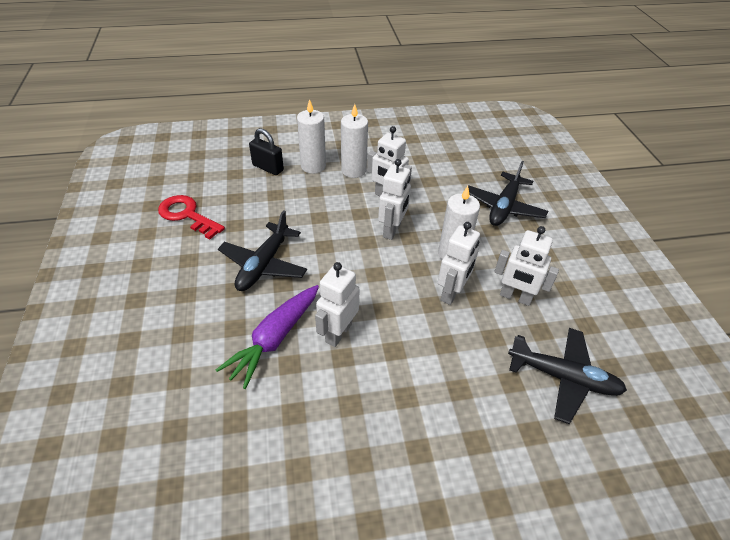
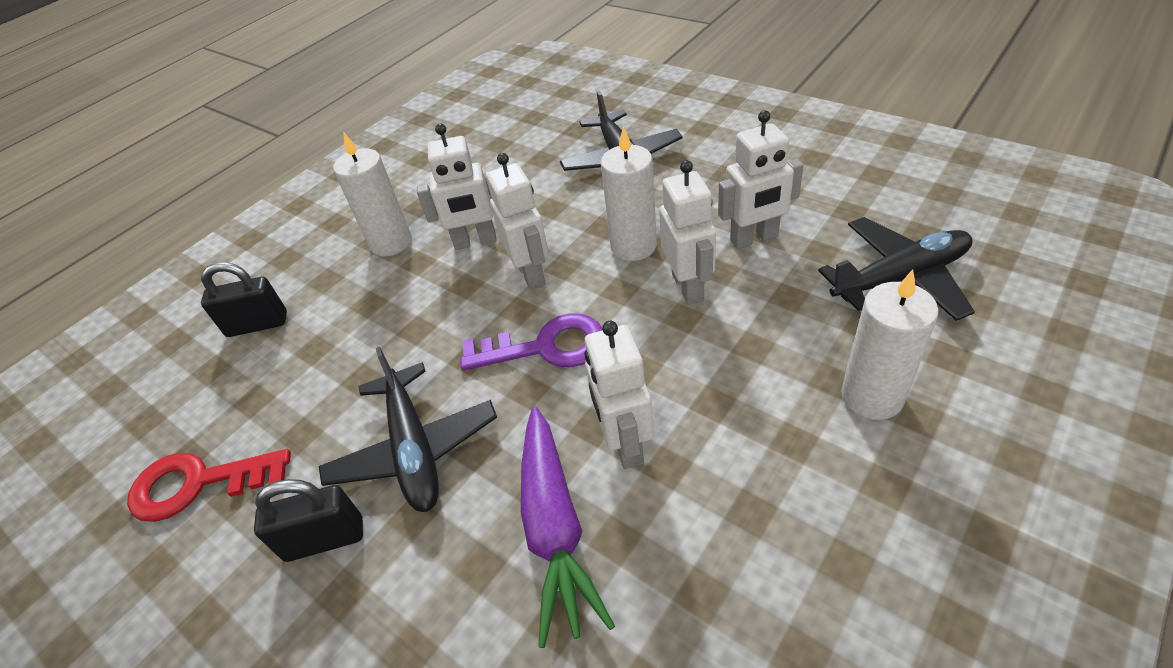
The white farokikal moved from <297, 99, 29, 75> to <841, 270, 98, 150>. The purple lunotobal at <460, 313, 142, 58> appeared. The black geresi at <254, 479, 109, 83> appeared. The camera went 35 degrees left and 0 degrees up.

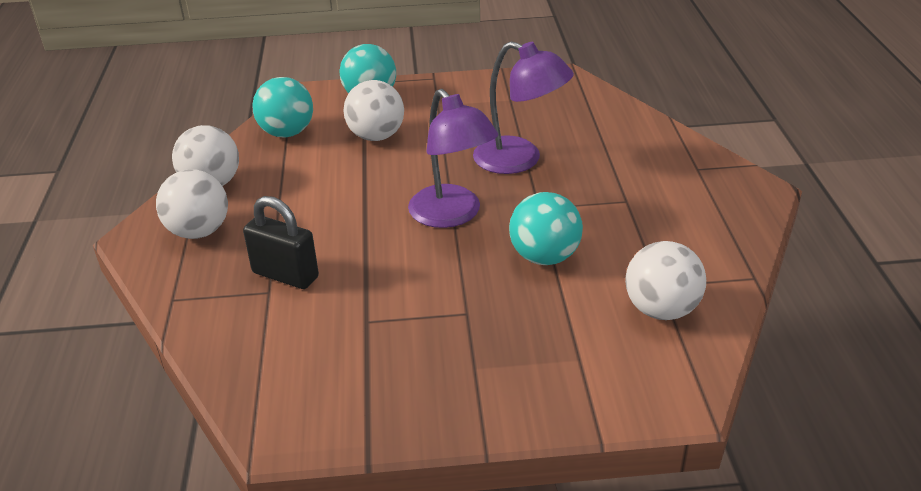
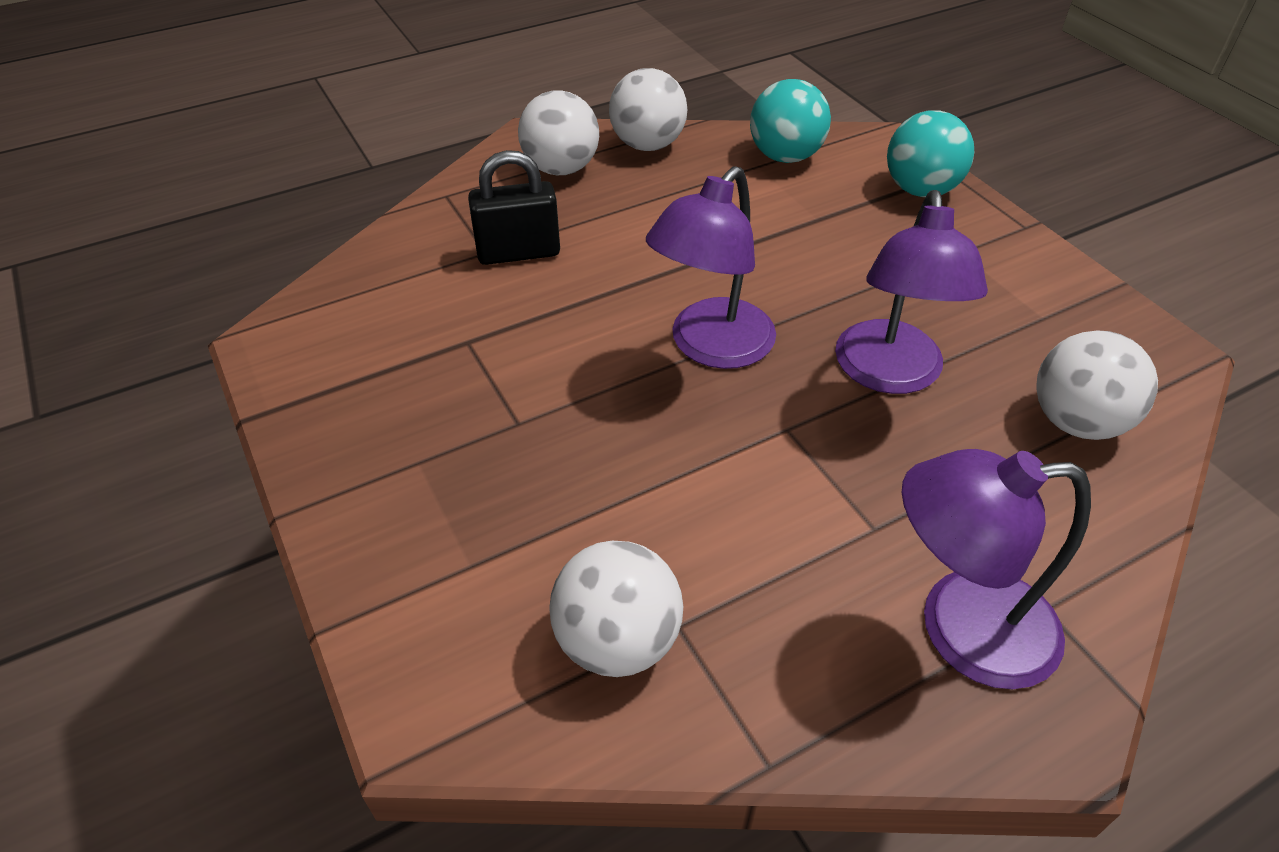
The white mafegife moved from <344, 80, 60, 61> to <1036, 330, 122, 110>. The turquoise mafegife at <509, 192, 74, 73> disappeared. The black geresi at <243, 196, 76, 93> turned 75 degrees clockwise. The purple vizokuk at <902, 449, 189, 240> appeared. The camera went 65 degrees right and 10 degrees up.

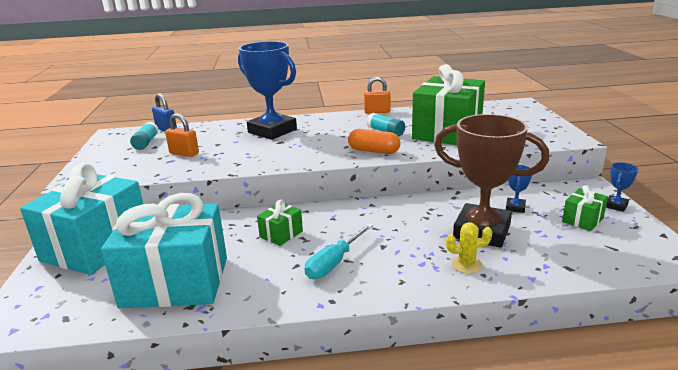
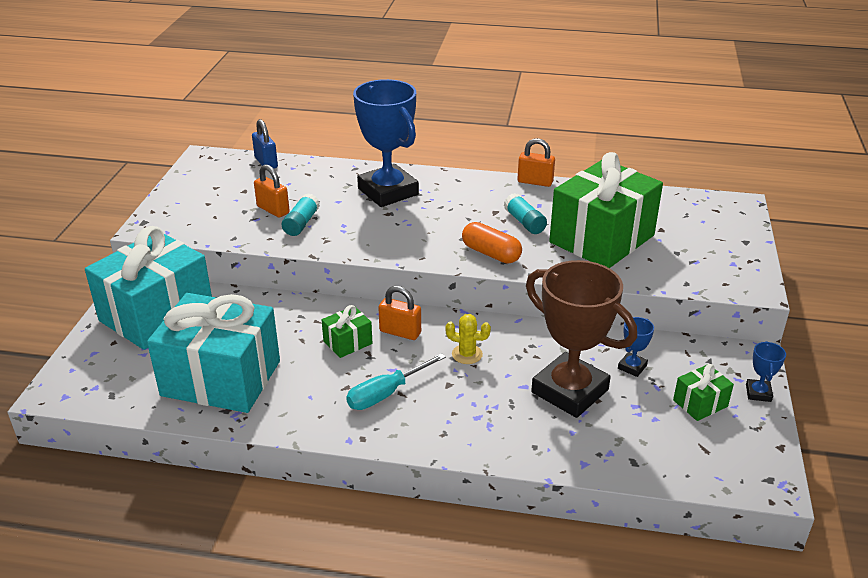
The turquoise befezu moved from <130, 122, 29, 28> to <282, 193, 38, 43>. The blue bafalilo at <606, 162, 32, 50> turned 45 degrees counterclockwise. The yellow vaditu moved from <446, 222, 46, 52> to <445, 314, 46, 50>. The orange geresi at <378, 286, 43, 54> appeared. The camera went 15 degrees right and 10 degrees up.

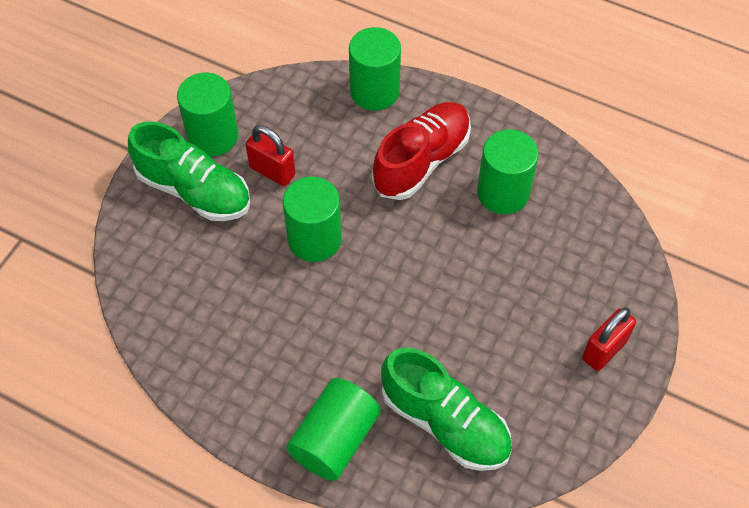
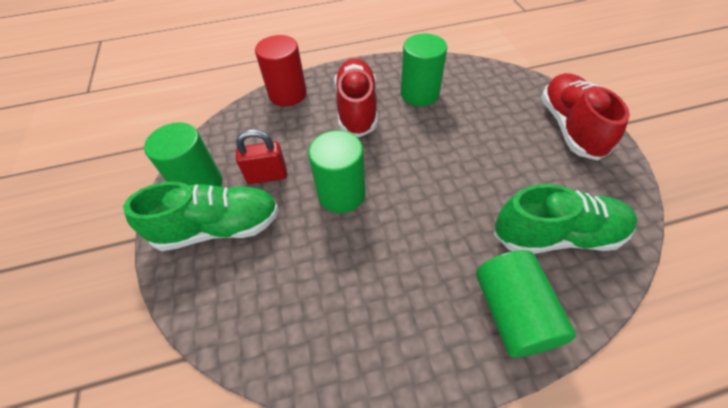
The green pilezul at <349, 27, 52, 84> became the red pilezul at <255, 35, 52, 71>. The red geresi at <582, 308, 54, 63> was replaced by the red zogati at <541, 73, 89, 87>. The camera went 40 degrees left and 5 degrees down.

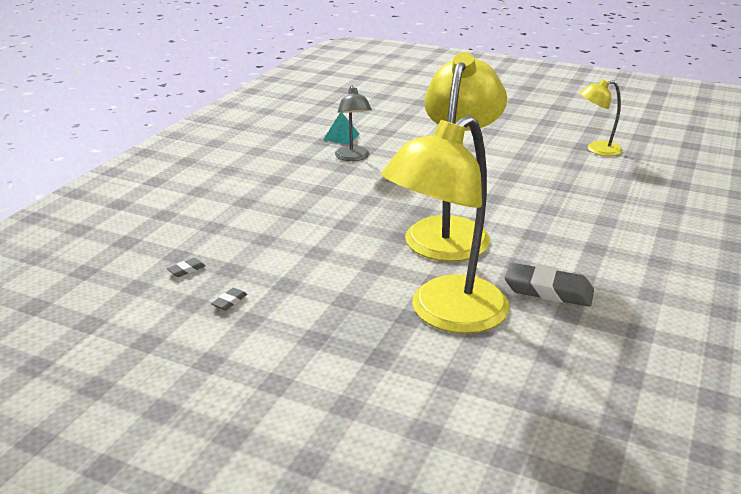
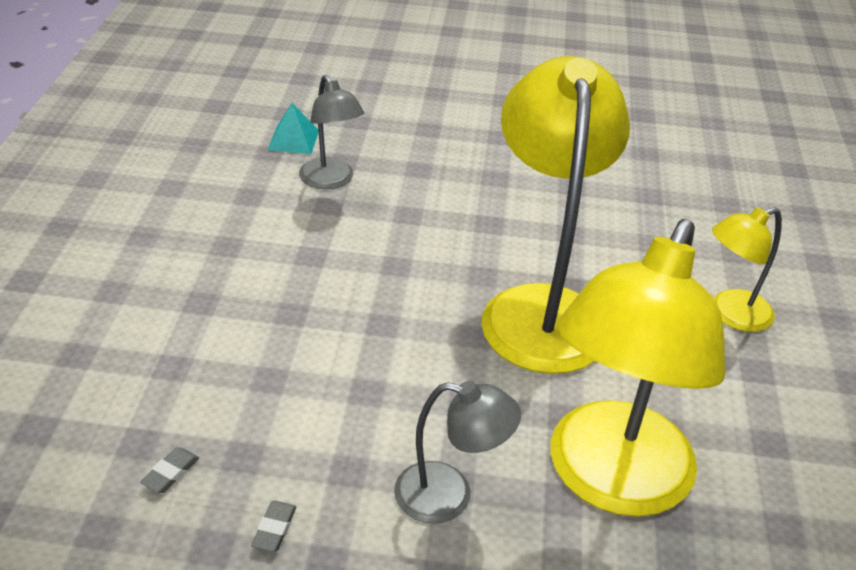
The yellow vizokuk moved from <580, 79, 43, 77> to <712, 207, 70, 125>. The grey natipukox at <505, 263, 89, 44> disappeared. The grey vizokuk at <394, 381, 127, 143> appeared. The camera went 20 degrees left and 10 degrees up.

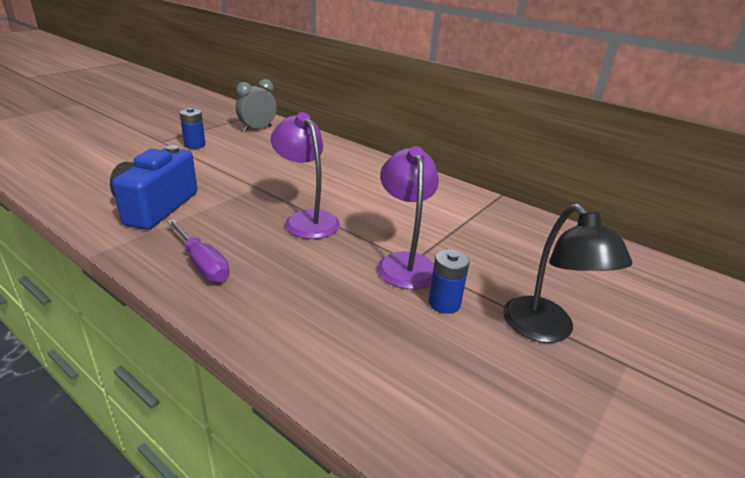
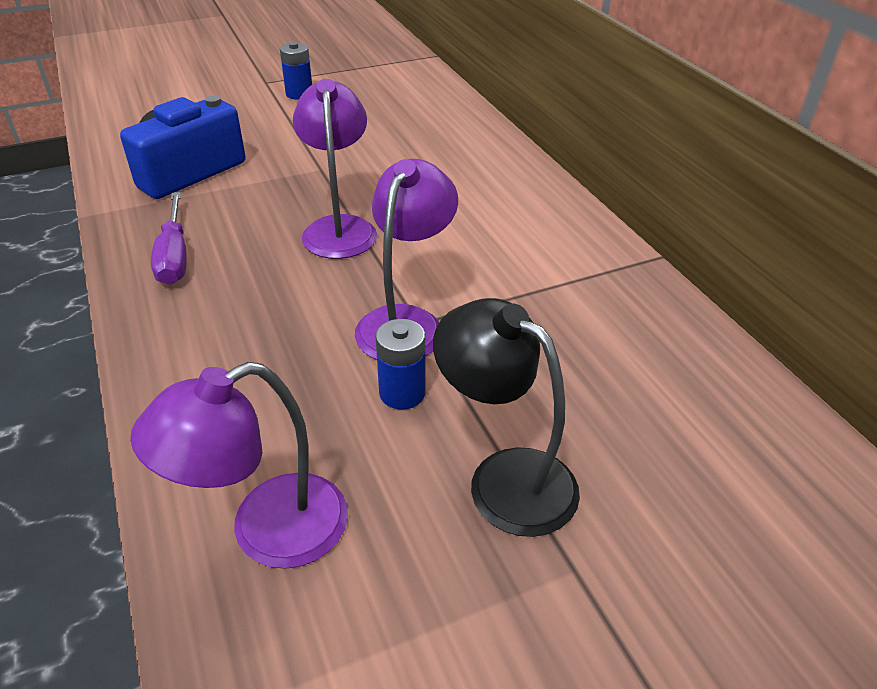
The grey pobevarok at <236, 79, 41, 53> disappeared. The black vizokuk at <503, 204, 129, 139> turned 120 degrees clockwise. The purple vizokuk at <130, 362, 218, 207> appeared. The camera went 30 degrees right and 10 degrees up.

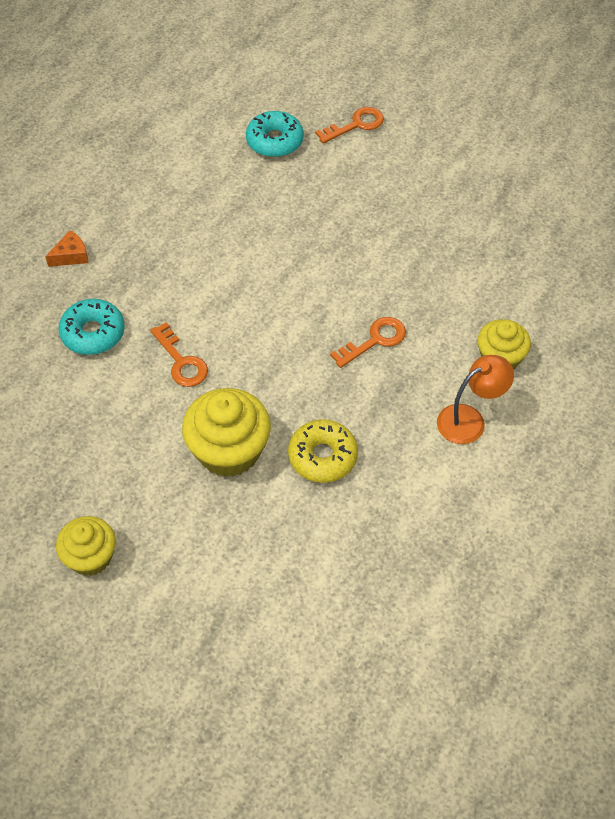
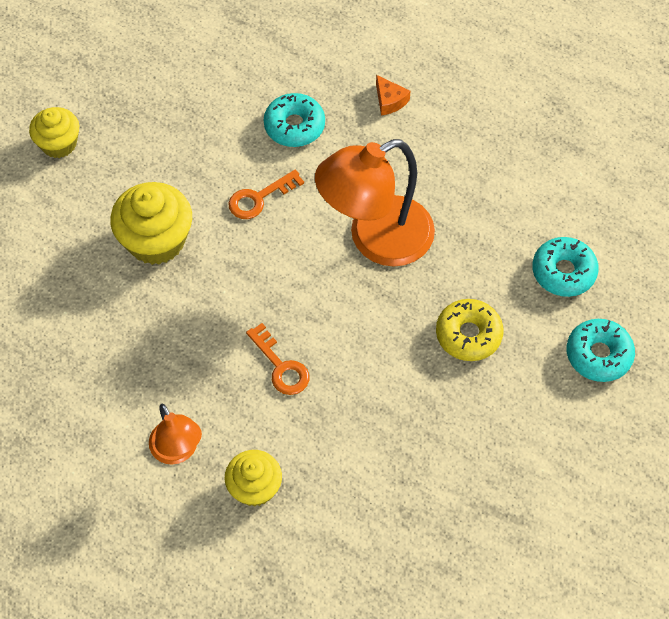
The orange lunotobal at <315, 107, 69, 37> was replaced by the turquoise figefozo at <567, 319, 68, 63>. The yellow figefozo moved from <288, 419, 70, 64> to <436, 299, 68, 62>. The orange vizokuk at <315, 139, 120, 128> appeared. The camera went 90 degrees right and 5 degrees up.

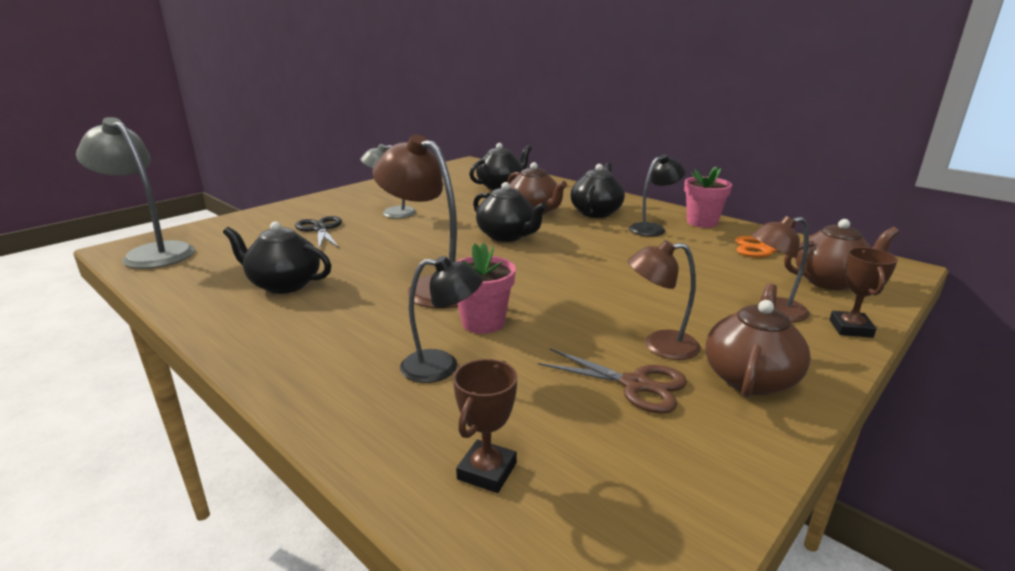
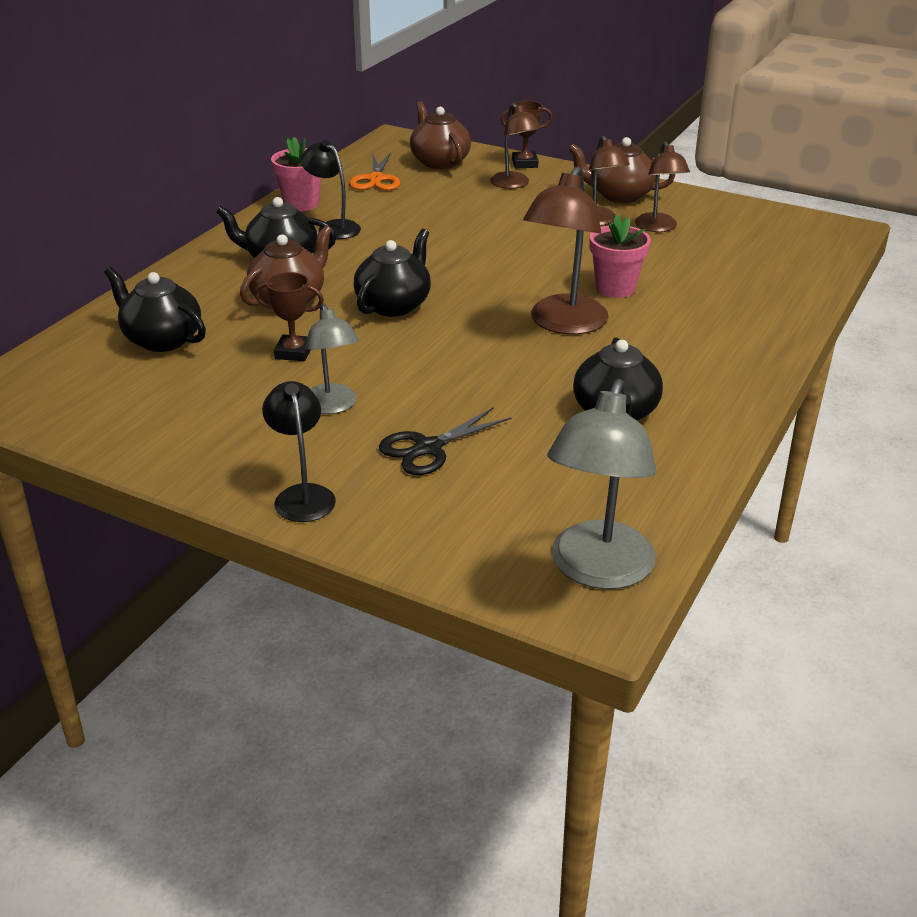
The black vizokuk moved from <400, 256, 83, 127> to <262, 381, 74, 141>. The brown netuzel at <538, 348, 149, 66> was replaced by the brown vizokuk at <635, 141, 55, 91>. The brown bafalilo moved from <453, 359, 64, 134> to <254, 272, 70, 89>. The camera went 105 degrees left and 10 degrees up.

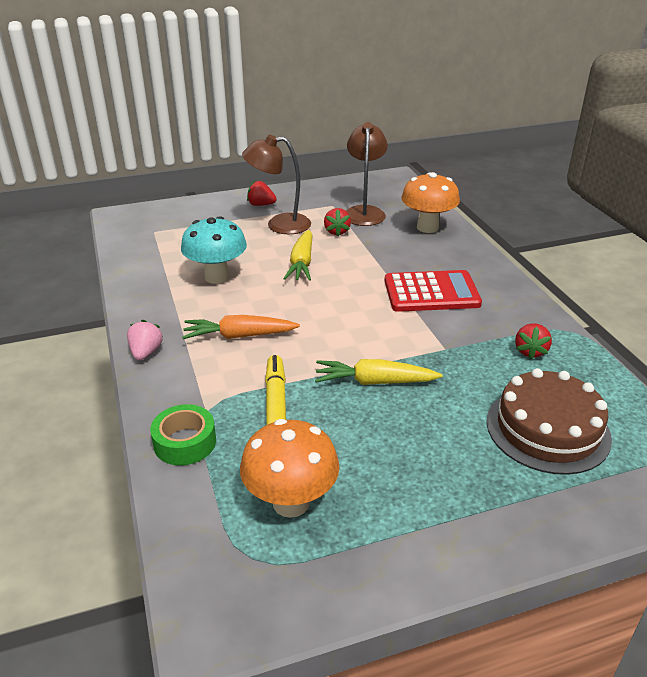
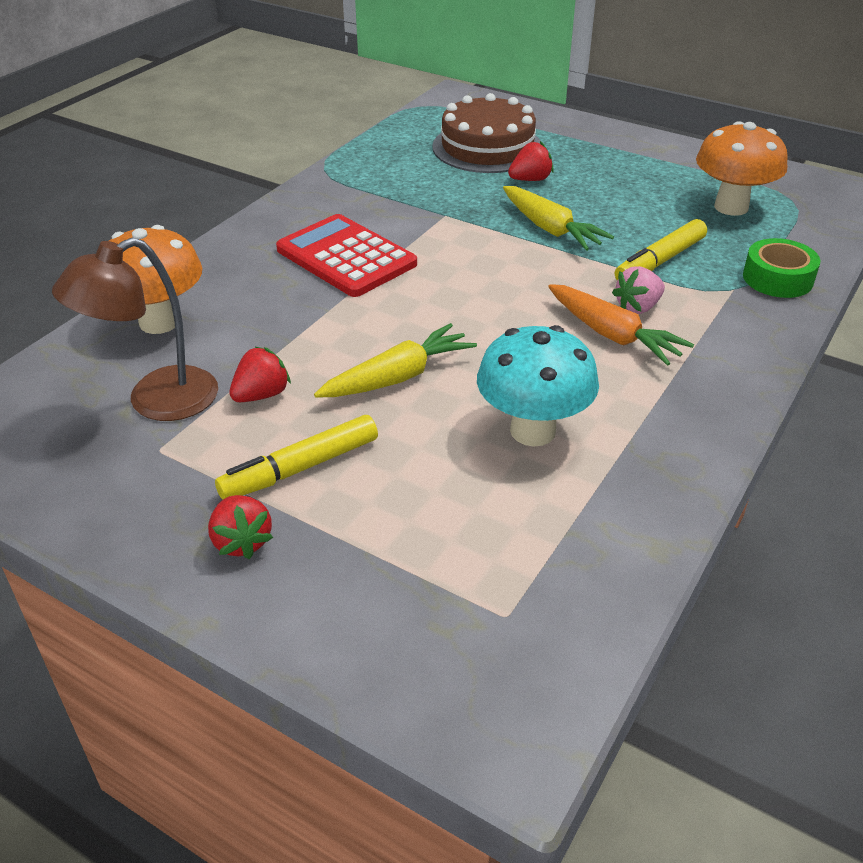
The brown vizokuk at <242, 135, 69, 99> was replaced by the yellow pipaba at <215, 415, 163, 85>. The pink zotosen moved from <127, 320, 36, 40> to <612, 266, 53, 48>. The red zotosen moved from <515, 324, 37, 36> to <508, 141, 46, 40>. The camera went 130 degrees left and 5 degrees up.

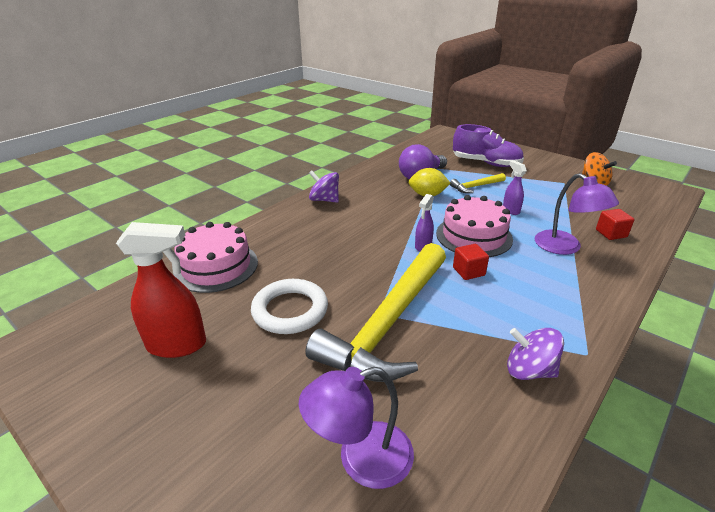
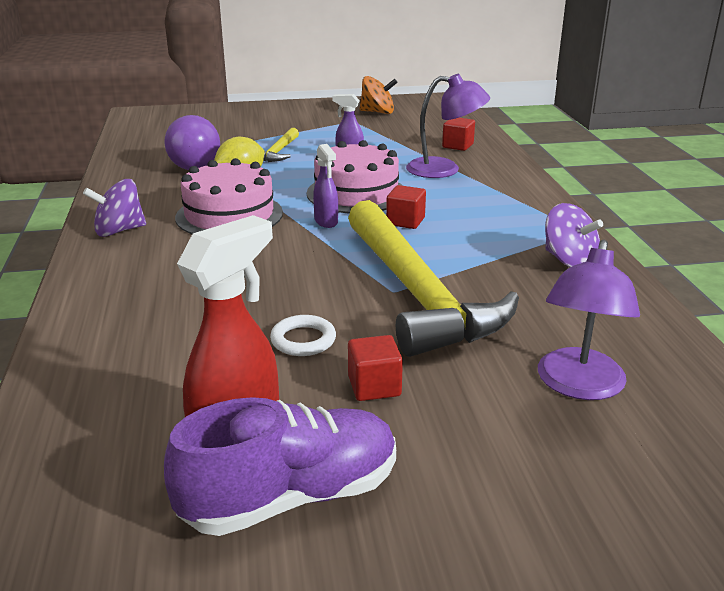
The purple zogati moved from <453, 124, 71, 43> to <164, 397, 232, 139>. The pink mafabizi moved from <173, 222, 85, 71> to <175, 158, 108, 76>. The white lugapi at <251, 279, 77, 55> changed to 0.56 times the size. The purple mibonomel at <507, 328, 57, 52> turned 105 degrees counterclockwise. The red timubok at <348, 335, 55, 66> appeared. The camera went 50 degrees left and 5 degrees down.

